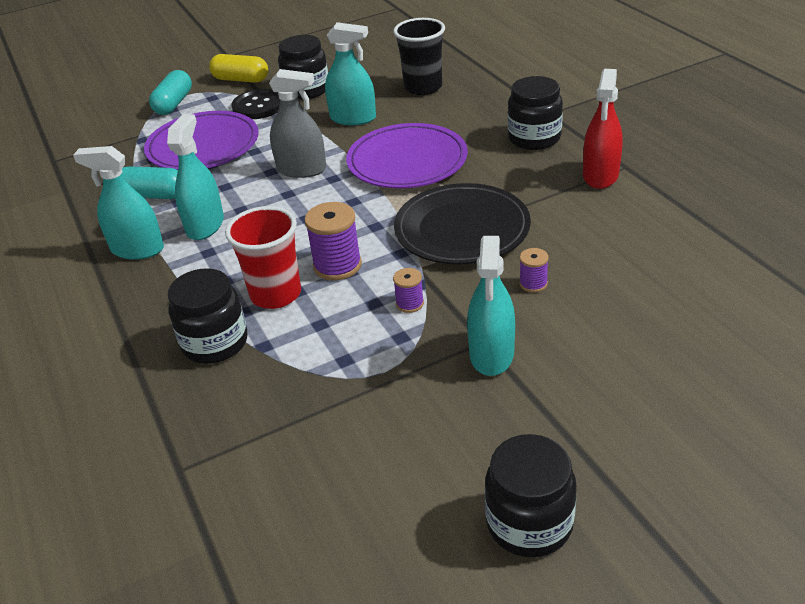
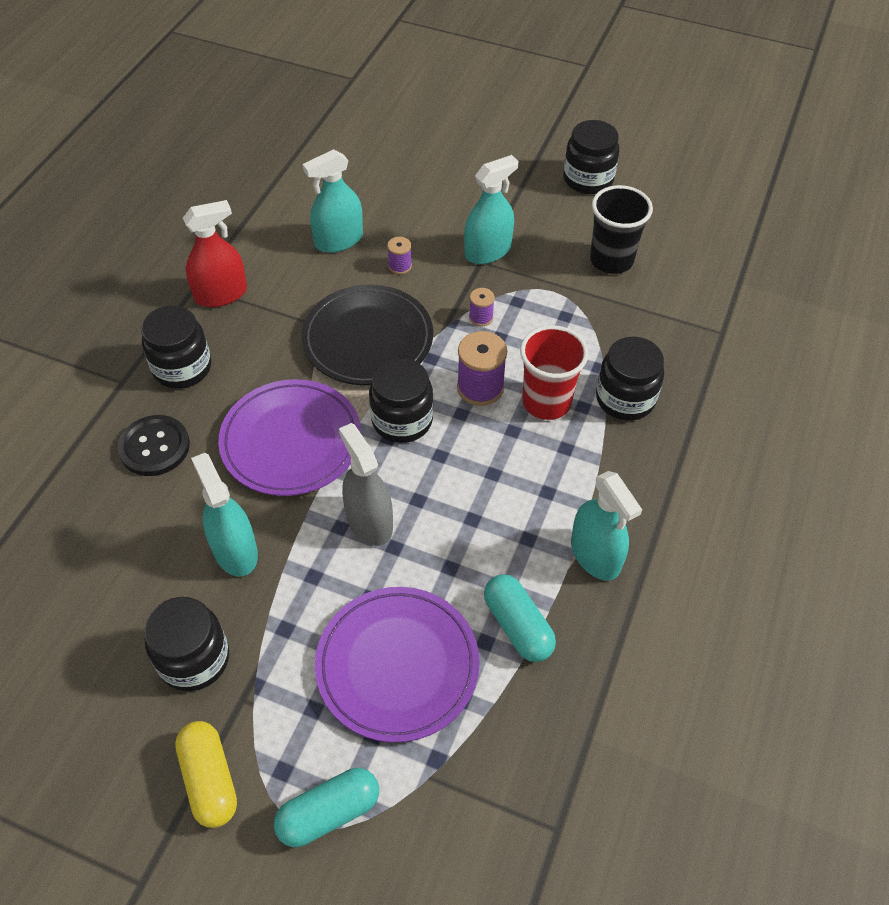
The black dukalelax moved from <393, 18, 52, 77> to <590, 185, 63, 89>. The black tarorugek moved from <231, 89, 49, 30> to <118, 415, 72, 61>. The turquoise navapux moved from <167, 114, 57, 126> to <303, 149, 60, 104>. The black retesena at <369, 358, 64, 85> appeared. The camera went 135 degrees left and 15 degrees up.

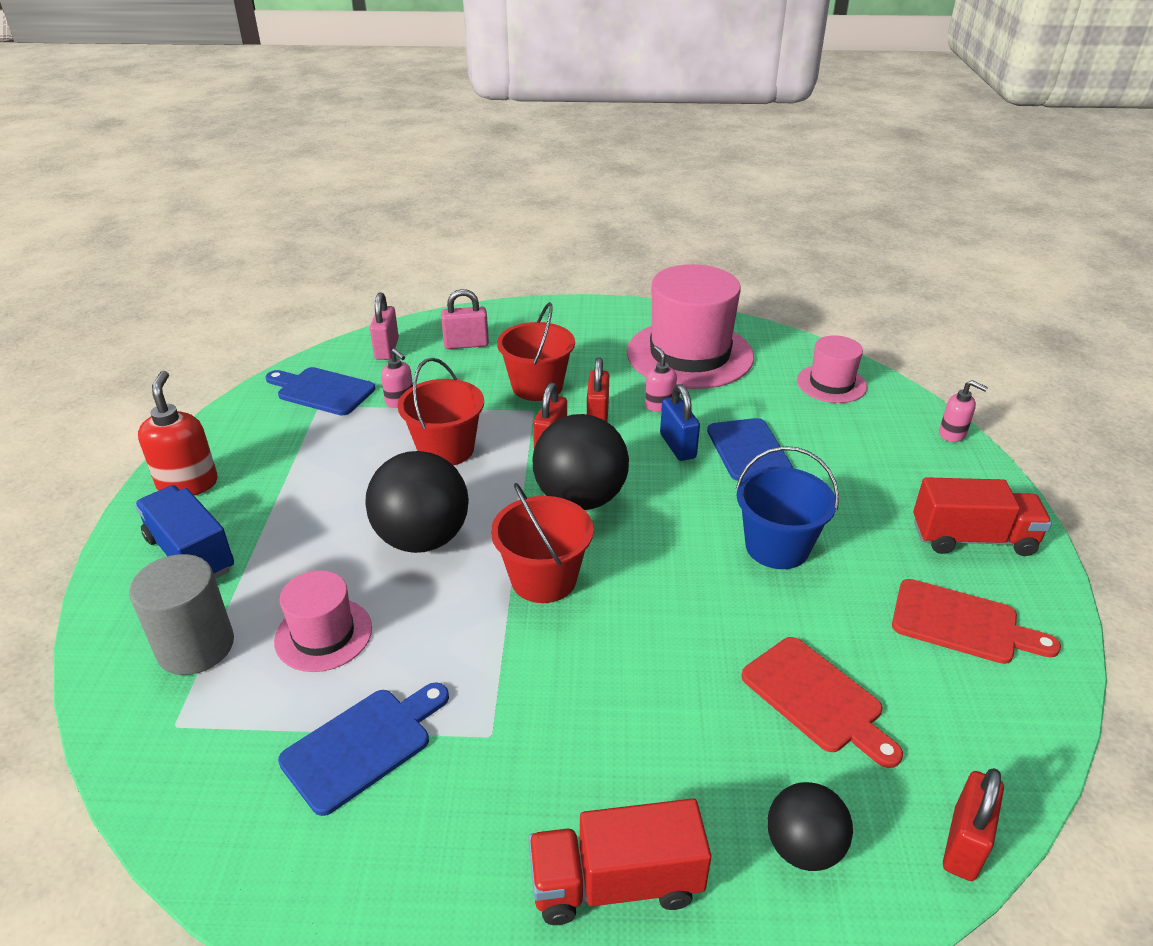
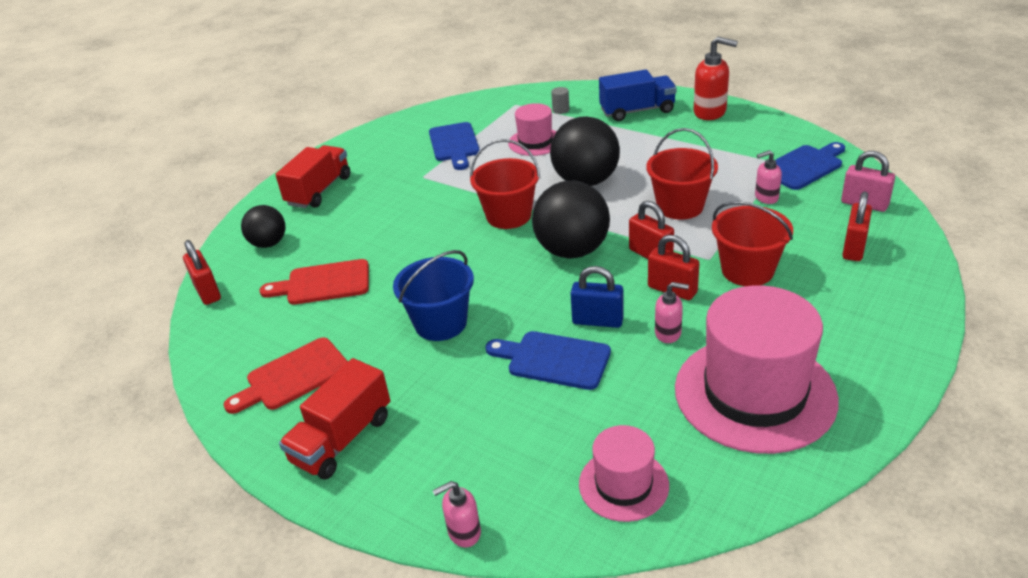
The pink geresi at <441, 289, 48, 60> became the red geresi at <842, 191, 30, 70>. The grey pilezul at <129, 554, 105, 121> changed to 0.43 times the size. The camera went 125 degrees right and 0 degrees up.

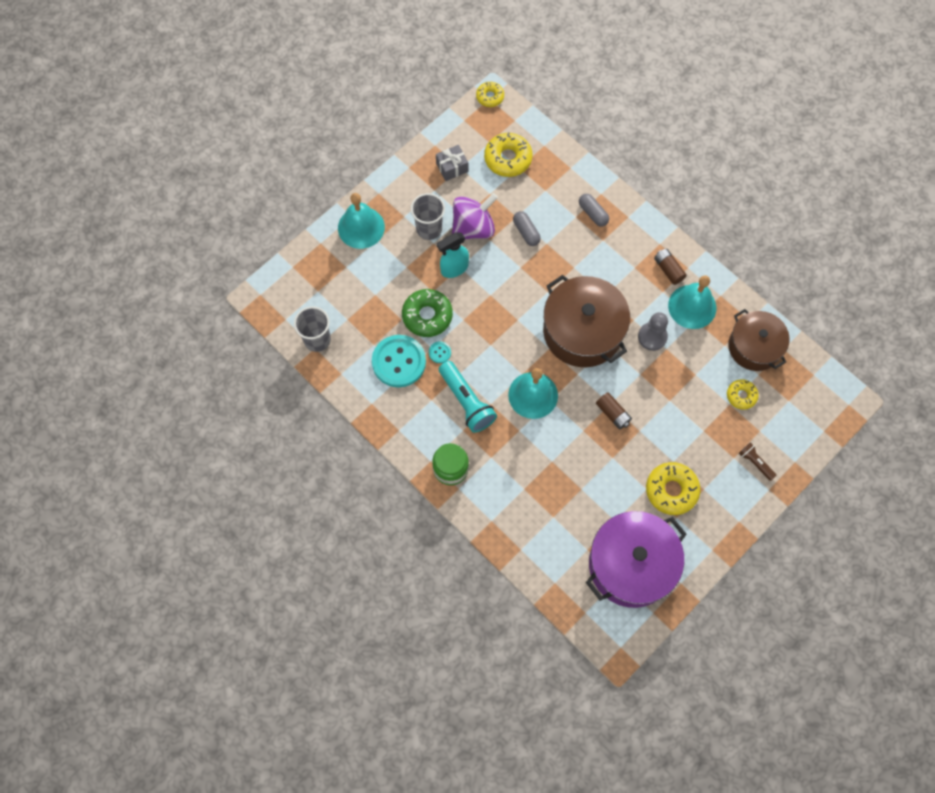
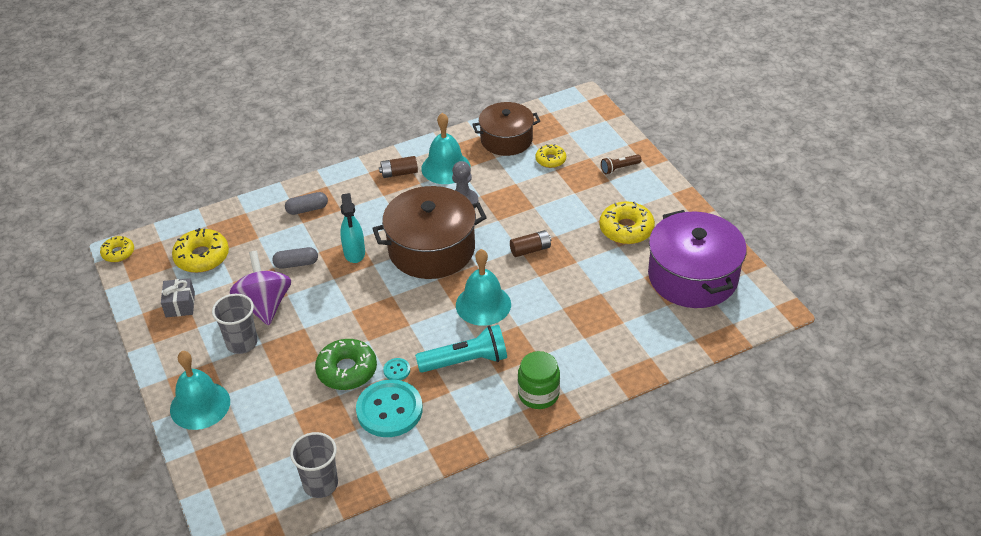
The turquoise navapux moved from <437, 232, 32, 46> to <340, 193, 25, 70>. The camera went 70 degrees left and 25 degrees down.

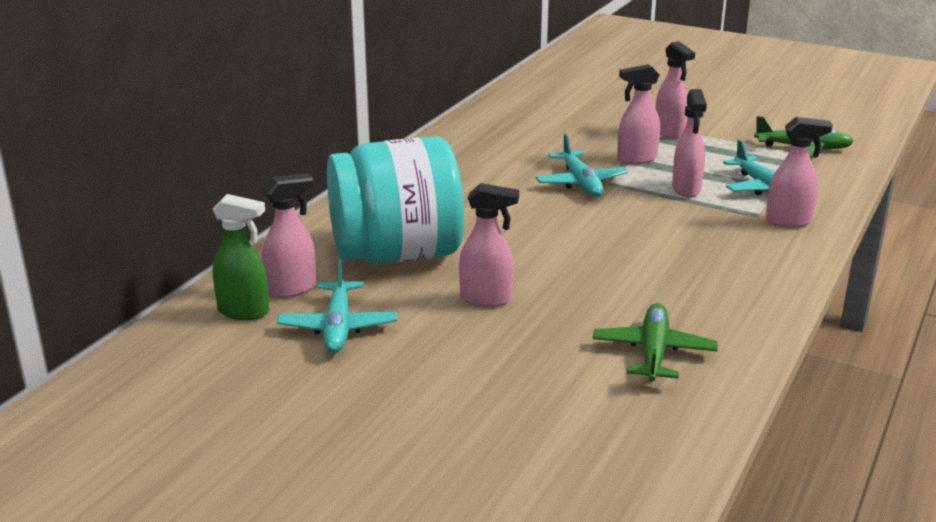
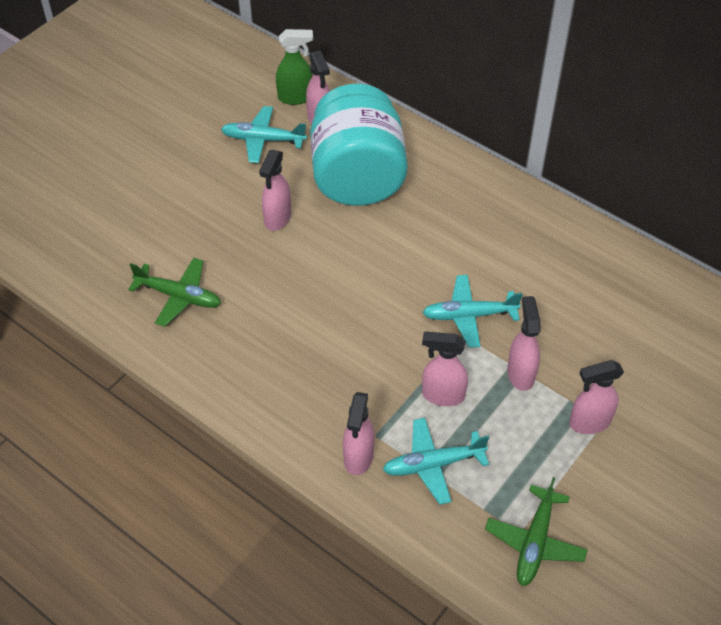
The green navapux at <212, 194, 57, 126> turned 120 degrees counterclockwise. The camera went 100 degrees right and 25 degrees up.

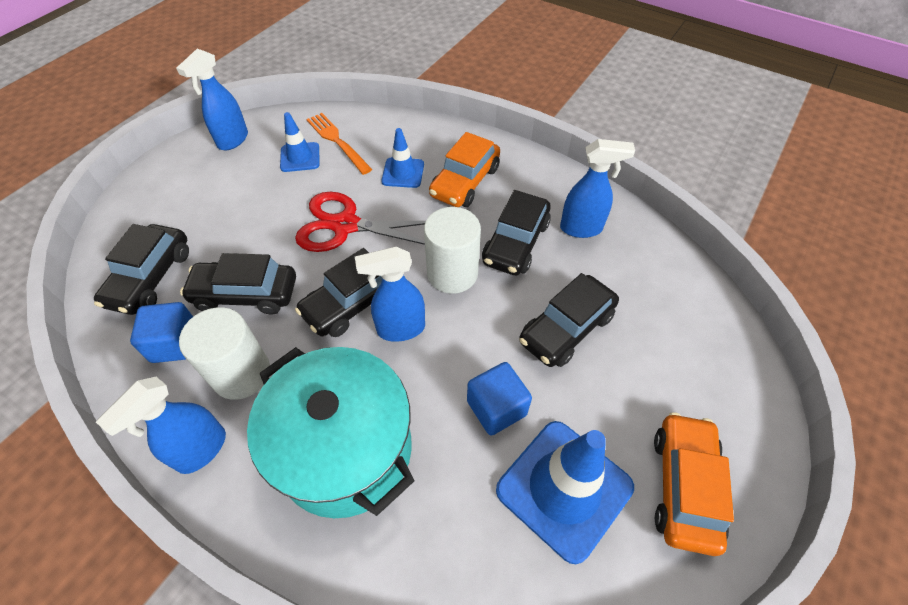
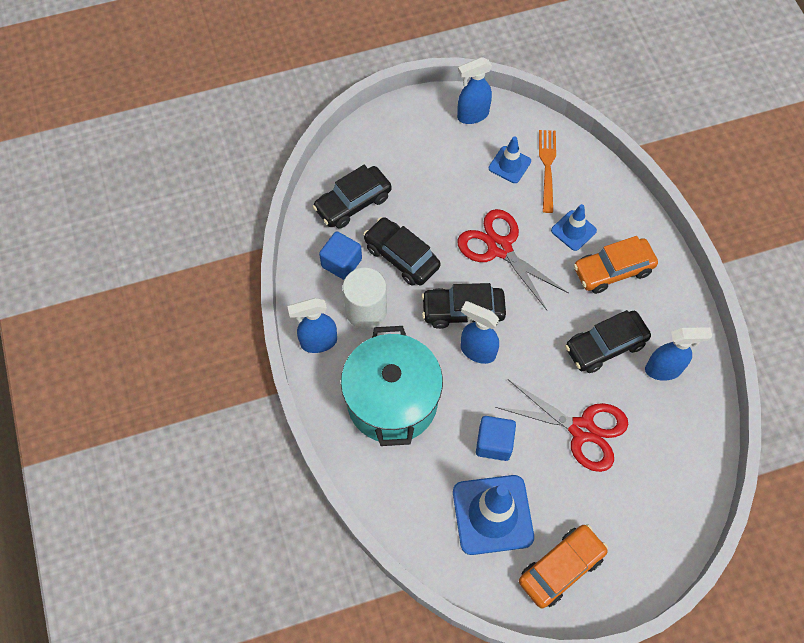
The blue navapux at <560, 139, 75, 99> turned 45 degrees counterclockwise. The white pilezul at <424, 207, 57, 87> disappeared. The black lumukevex at <519, 273, 100, 94> was replaced by the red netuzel at <495, 380, 133, 92>. The camera went 40 degrees right and 10 degrees up.

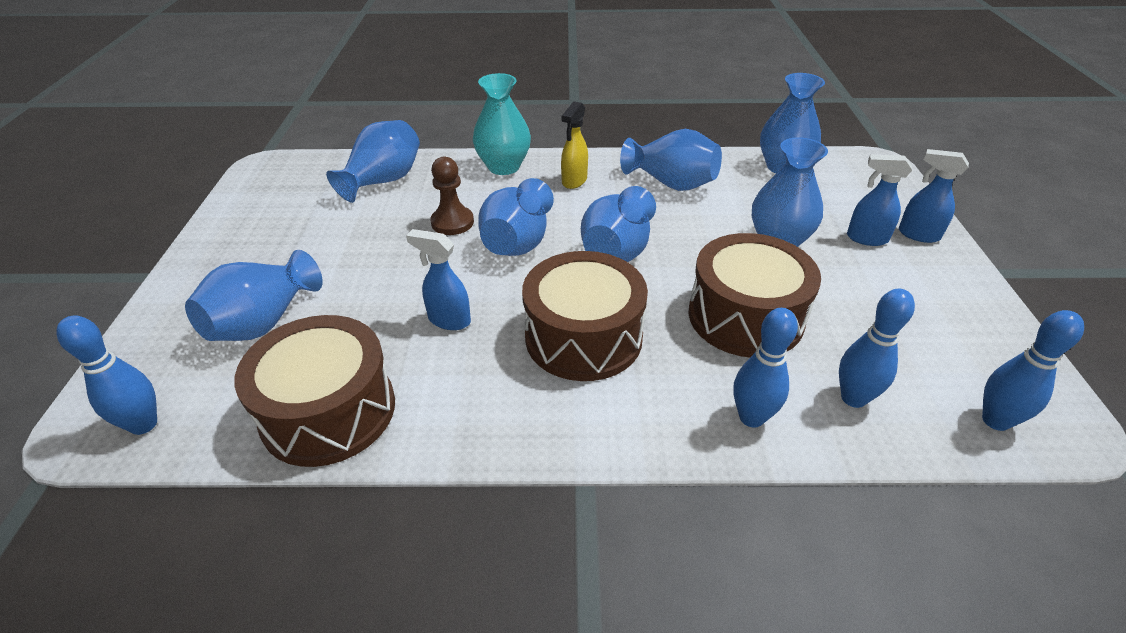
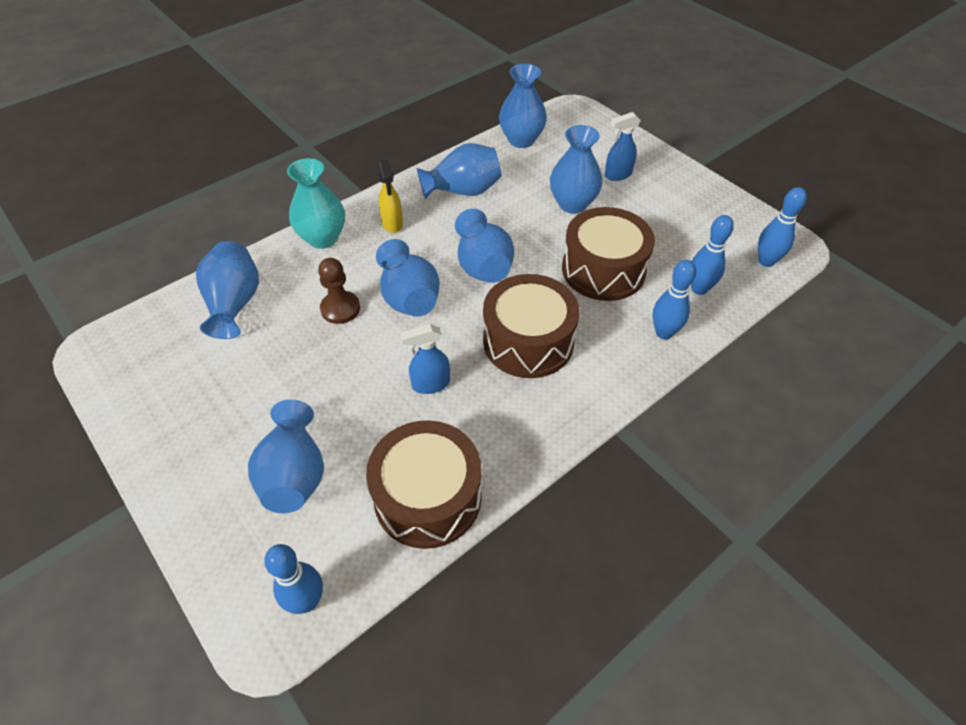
The blue navapux at <899, 149, 70, 94> disappeared. The camera went 40 degrees left and 10 degrees up.

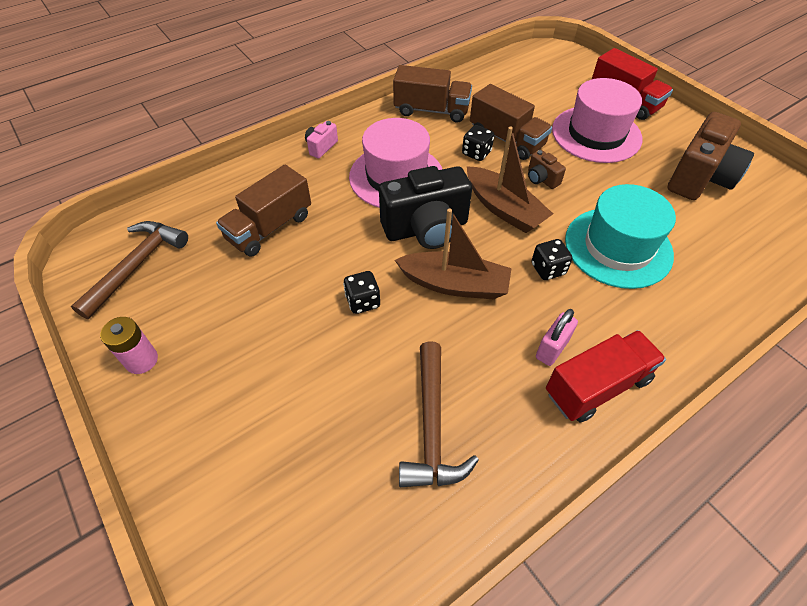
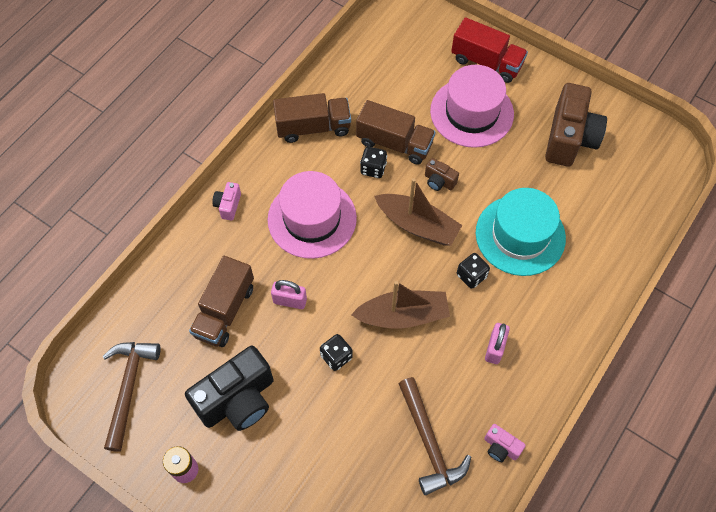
The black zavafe moved from <379, 166, 93, 83> to <185, 346, 89, 85>. The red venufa at <546, 330, 120, 93> disappeared. The pink geresi at <271, 280, 36, 29> appeared. The pink zavafe at <484, 424, 42, 38> appeared. The camera went 20 degrees left and 10 degrees up.

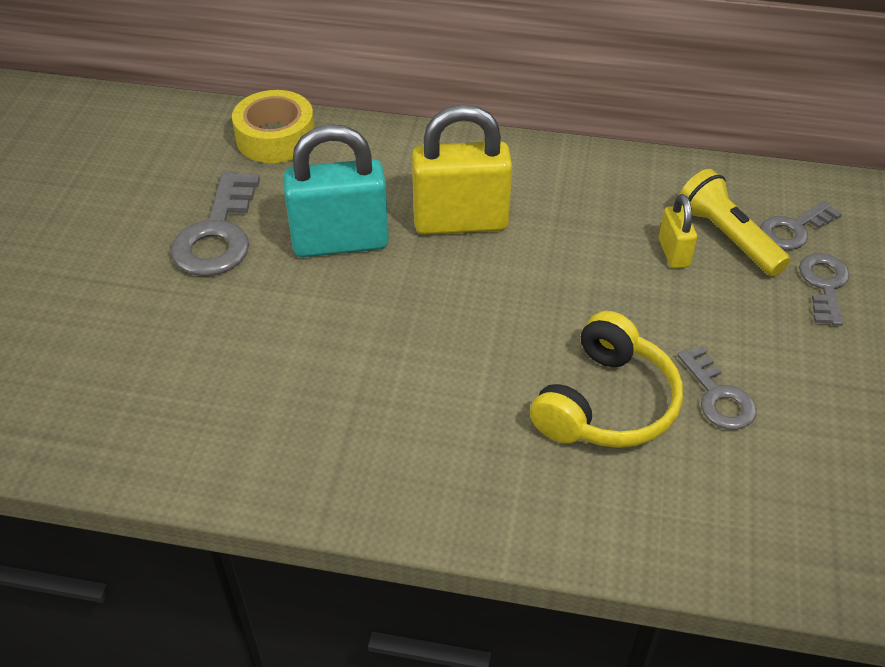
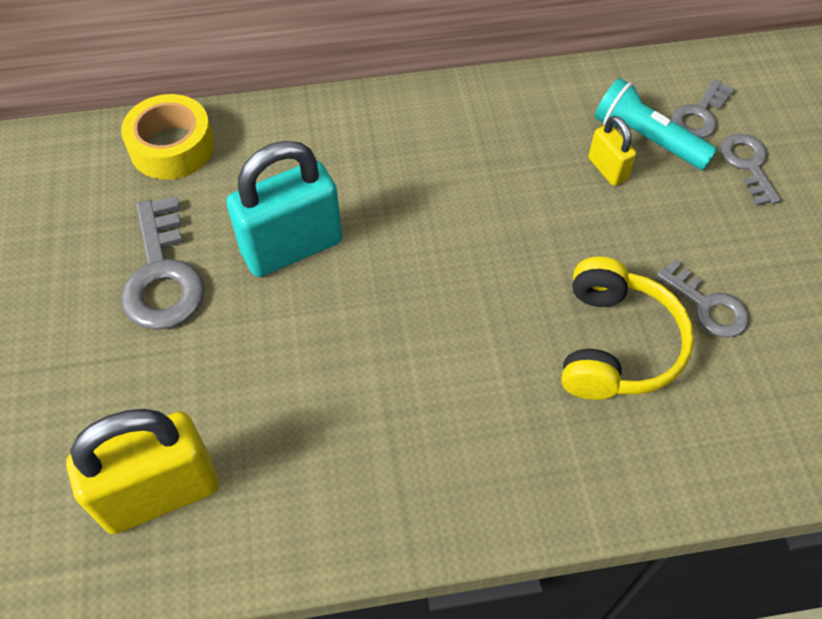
The yellow geresi moved from <412, 104, 100, 131> to <66, 409, 153, 125>. The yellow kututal at <679, 169, 111, 108> became the turquoise kututal at <595, 78, 122, 92>. The camera went 20 degrees left and 10 degrees up.

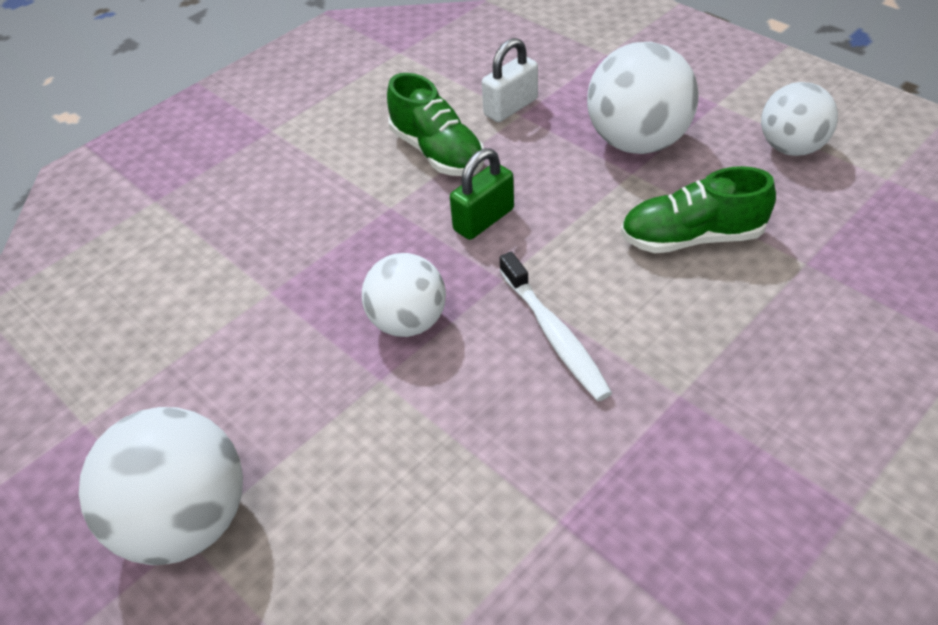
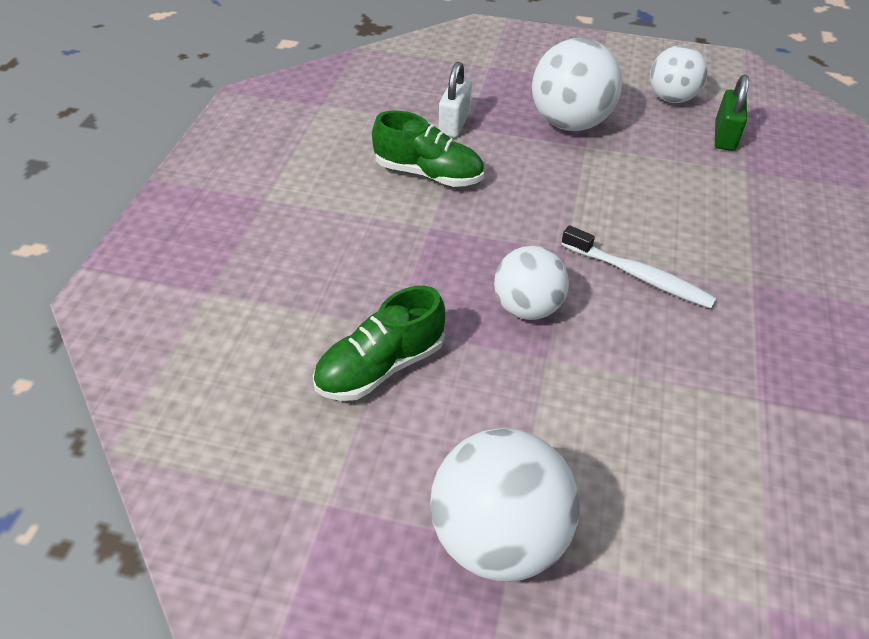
The green geresi moved from <450, 148, 64, 92> to <715, 74, 34, 77>. The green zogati moved from <621, 166, 155, 87> to <313, 286, 132, 115>. The camera went 35 degrees left and 0 degrees up.

